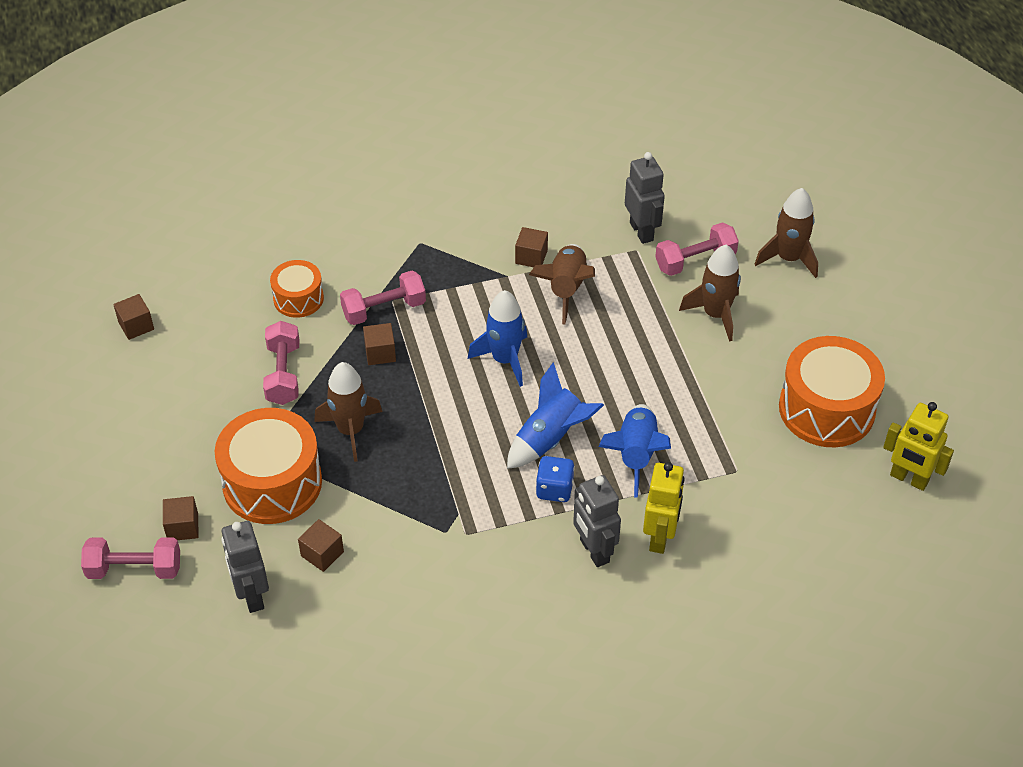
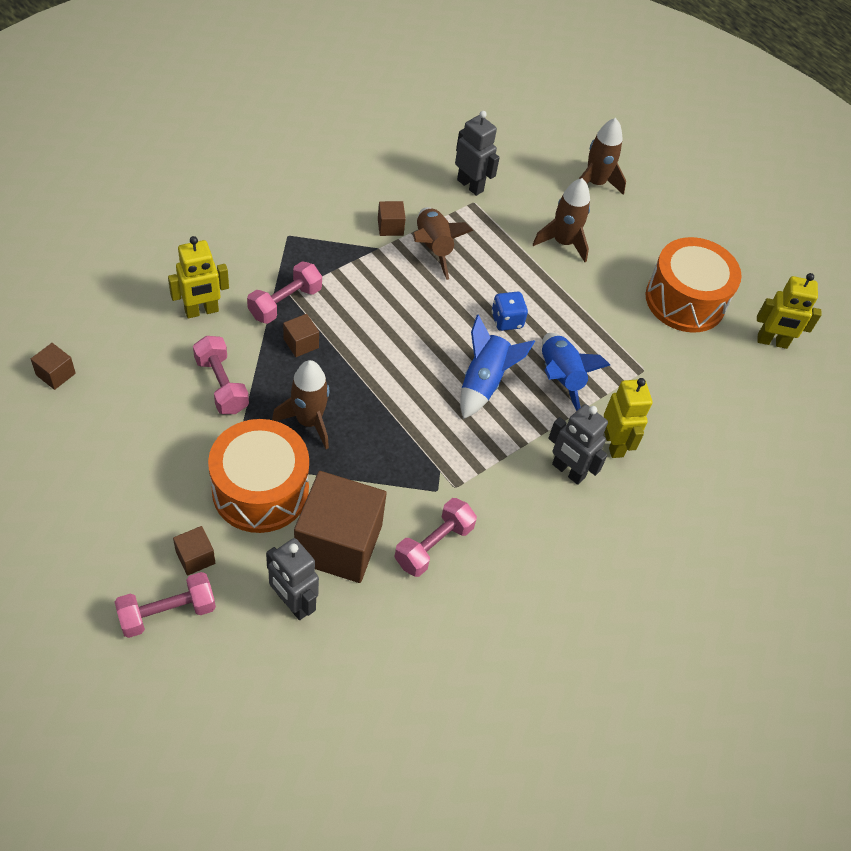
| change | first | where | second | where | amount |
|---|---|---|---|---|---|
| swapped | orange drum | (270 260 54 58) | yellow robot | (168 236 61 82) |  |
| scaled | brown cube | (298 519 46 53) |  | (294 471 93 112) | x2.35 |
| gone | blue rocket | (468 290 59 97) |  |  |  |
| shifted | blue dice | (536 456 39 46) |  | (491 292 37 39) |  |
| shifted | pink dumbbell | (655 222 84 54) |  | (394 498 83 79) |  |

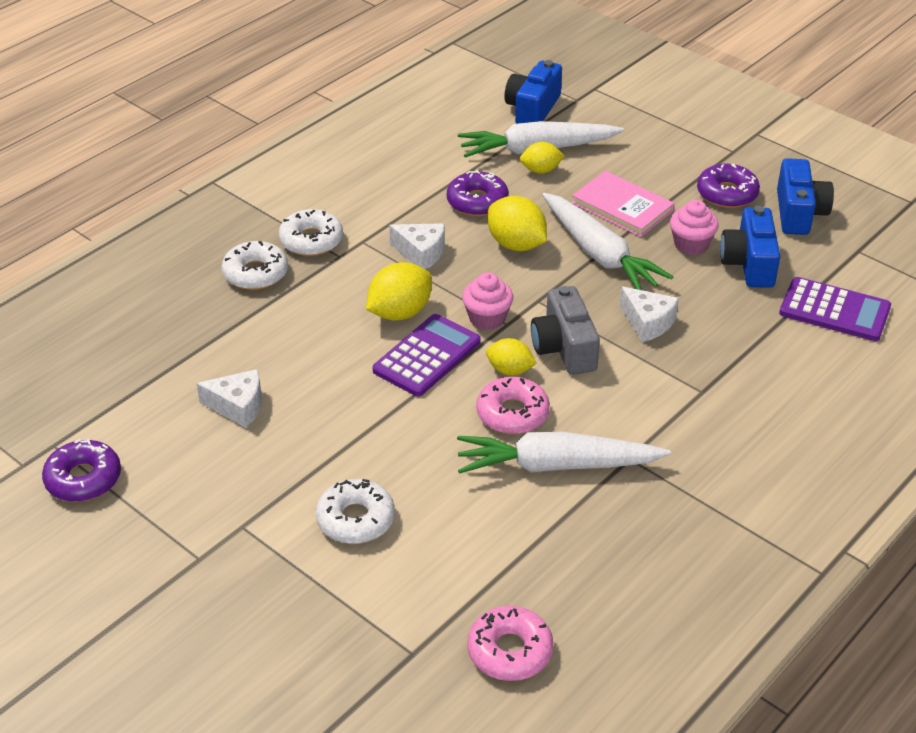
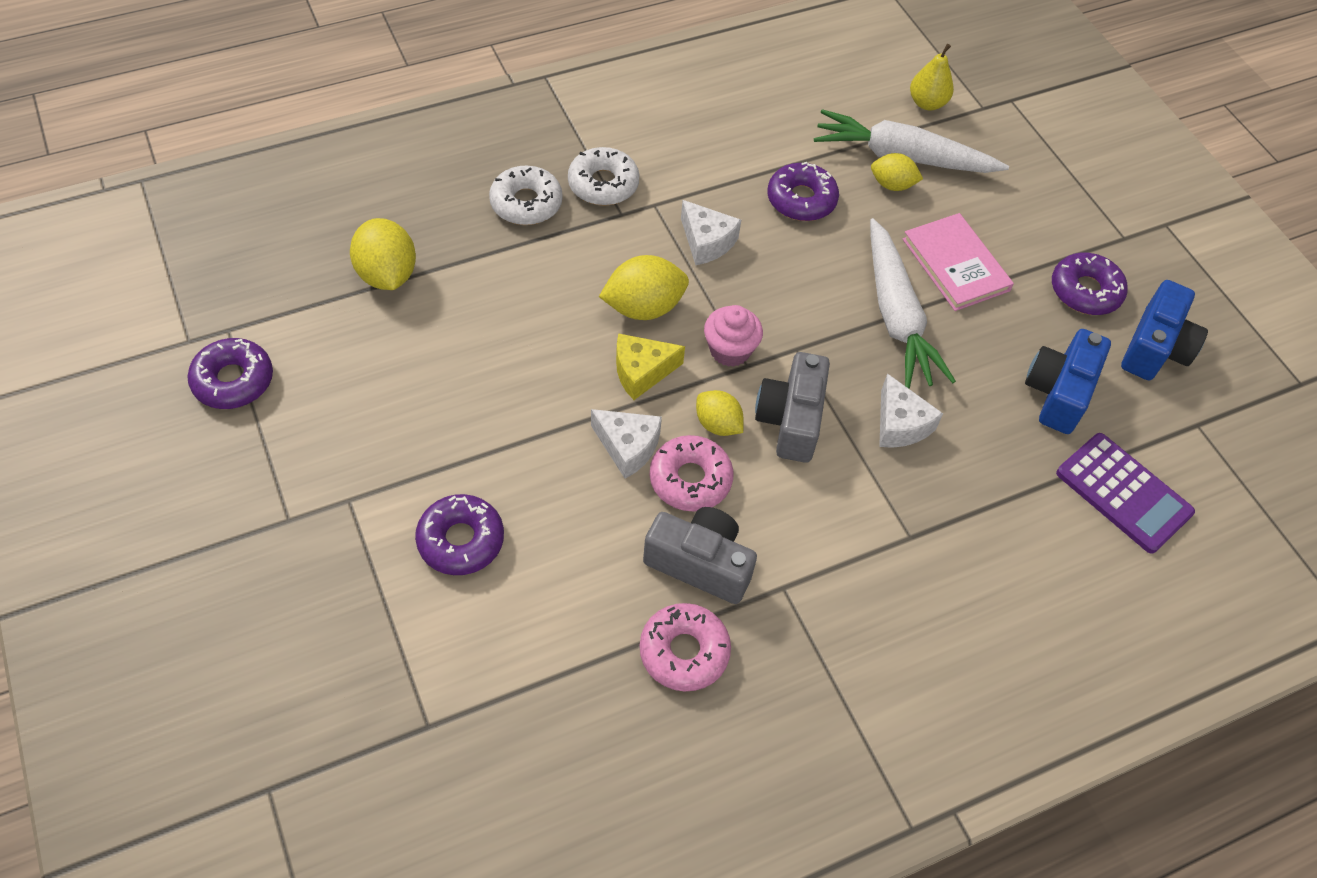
| change | first | where | second | where | amount |
|---|---|---|---|---|---|
| shifted | white cheese | (196 369 66 59) |  | (591 409 71 70) |  |
| repainted | white donut | (316 479 79 65) | purple donut | (415 494 89 81) |  |
| swapped | purple calculator | (373 314 108 82) | yellow cheese | (616 333 69 67) |  |
| swapped | white carrot | (457 432 214 42) | grey camera | (643 507 114 97) |  |
| shifted | pink donut | (467 606 86 75) |  | (640 603 91 88) |  |
| shifted | yellow lemon | (488 196 59 55) |  | (350 218 66 72) |  |
| swapped | blue camera | (504 60 58 64) | yellow pear | (910 44 44 66) |  |
| gone | pink cupcake | (670 200 49 55) |  |  |  |

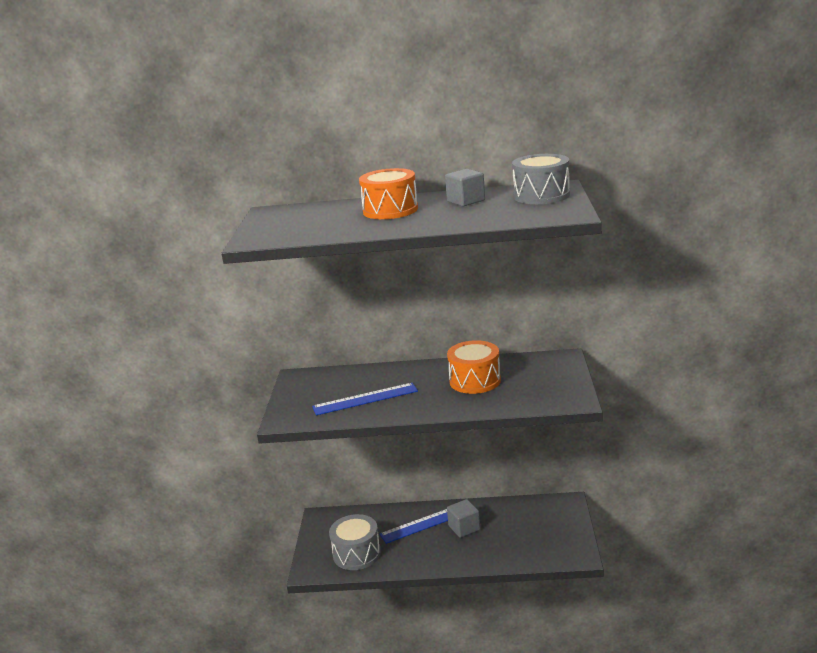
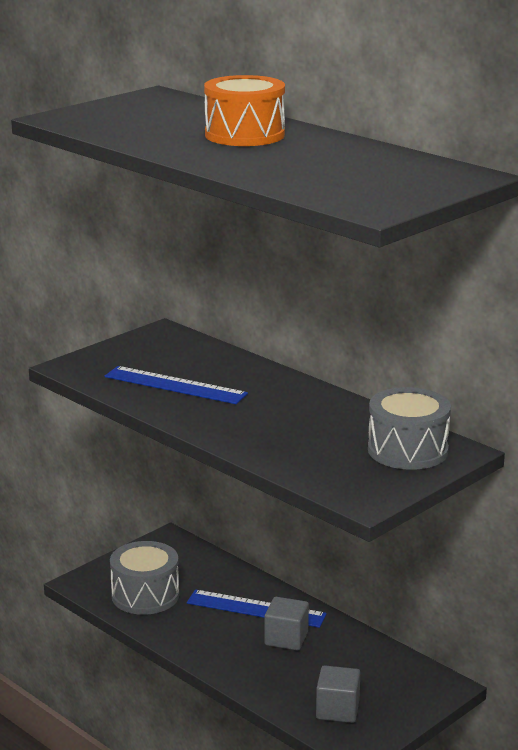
| change | first | where | second | where | amount |
|---|---|---|---|---|---|
| shifted | grey cube | (445 169 40 38) |  | (316 665 44 58) |  |
| gone | orange drum | (447 340 54 54) |  |  |  |
| shifted | grey drum | (512 154 58 50) |  | (368 387 83 83) |  |

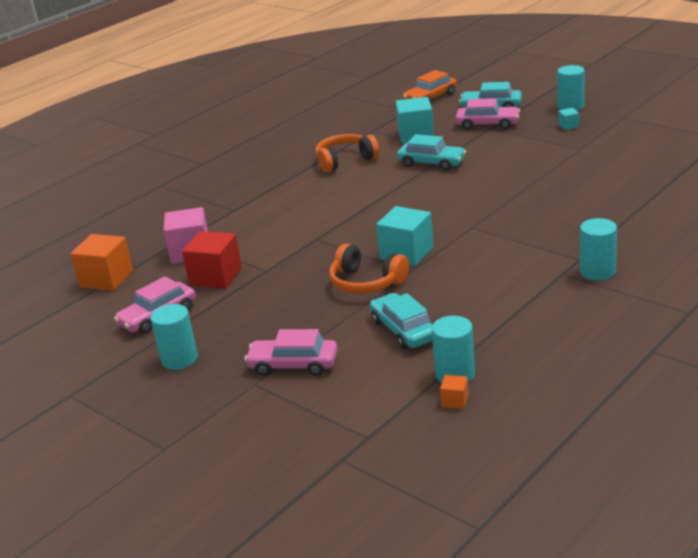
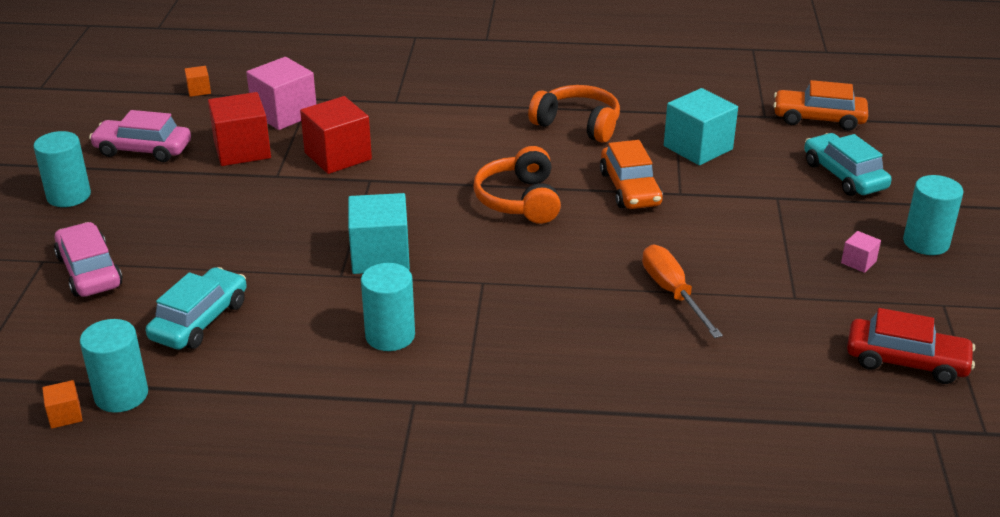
| change | first | where | second | where | amount |
|---|---|---|---|---|---|
| scaled | orange cube | (71 234 62 57) |  | (184 66 27 31) | x0.46 |
| shifted | orange headphones | (329 243 80 51) |  | (473 146 88 78) |  |
| repainted | turquoise car | (397 134 69 37) | orange car | (600 140 63 69) |  |
| gone | pink car | (455 98 65 32) |  |  |  |
| repainted | turquoise cube | (558 108 21 22) | pink cube | (841 231 40 42) |  |
| shifted | turquoise cylinder | (580 218 37 63) |  | (361 263 54 88) |  |
| new |  |  | red cube | (300 96 72 78) |  |
| new |  |  | orange screwdriver | (642 245 81 93) |  |
| new |  |  | red car | (847 308 128 76) |  |

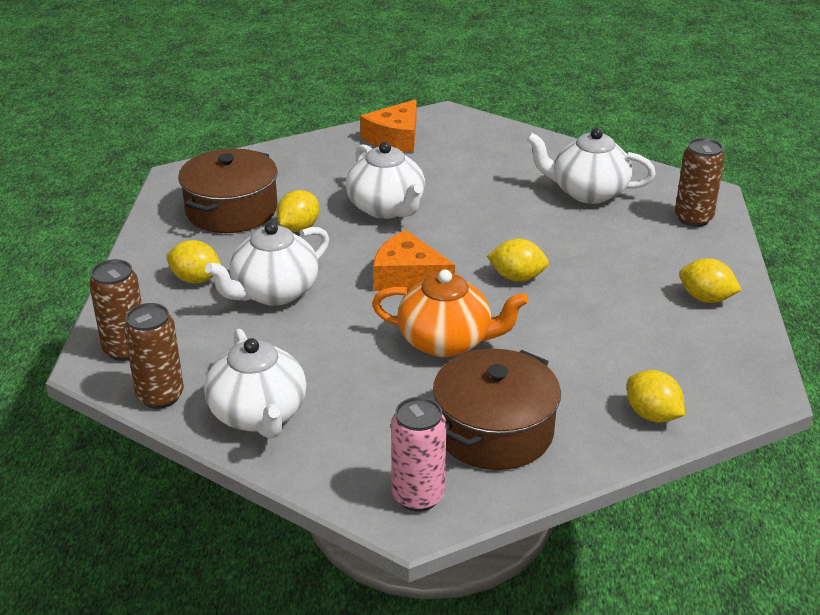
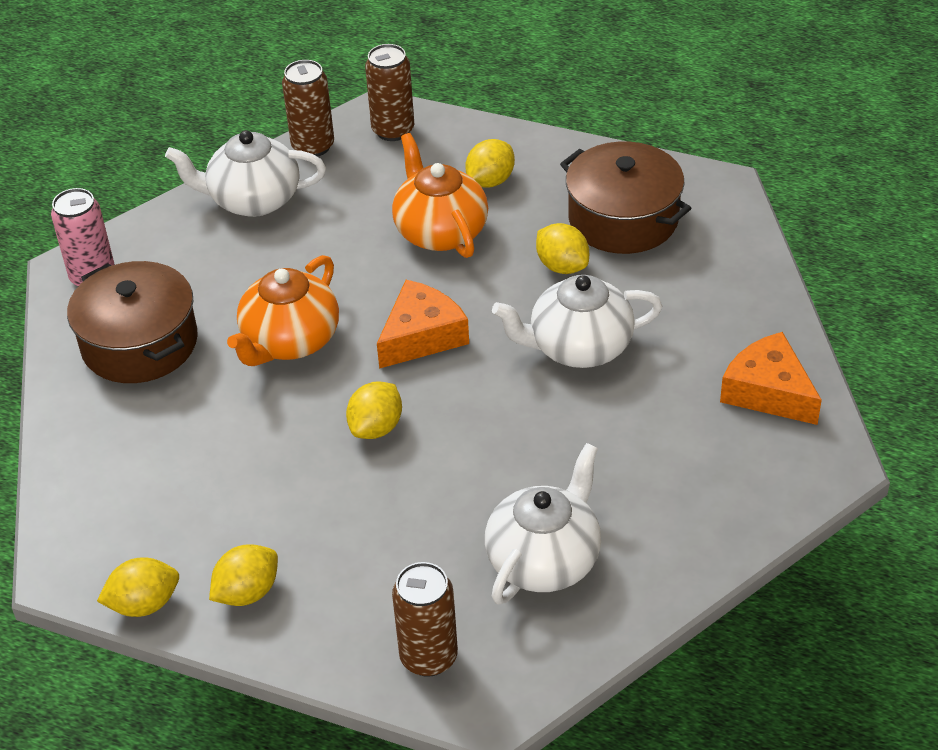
| change | first | where | second | where | amount |
|---|---|---|---|---|---|
| repainted | white teapot | (205 222 124 84) | orange teapot | (392 133 96 125) |  |
| shifted | yellow lemon | (627 370 58 53) |  | (97 557 82 60) |  |

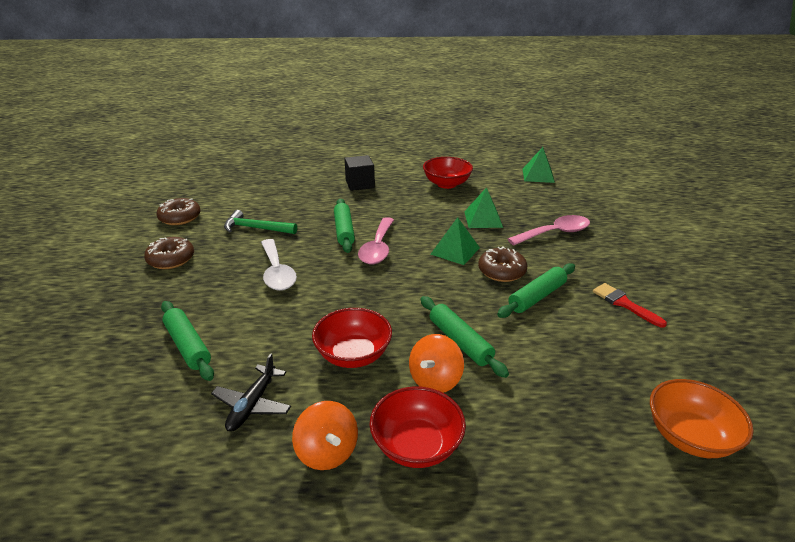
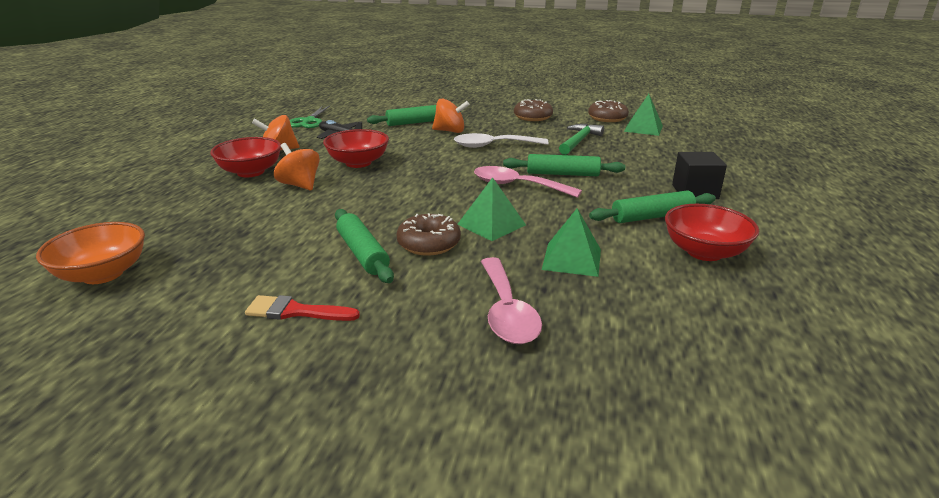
| change | first | where | second | where | amount |
|---|---|---|---|---|---|
| shifted | green rolling pin | (421 296 88 82) |  | (589 191 127 32) |  |
| shifted | green pyramid | (523 147 32 36) |  | (624 94 39 42) |  |
| rotated | red brush | (593 283 74 45) |  | (245 295 115 26) | 150 degrees counterclockwise |
| new |  |  | green scissors | (290 106 40 22) |  |
| new |  |  | orange spinning top | (432 99 38 34) |  |

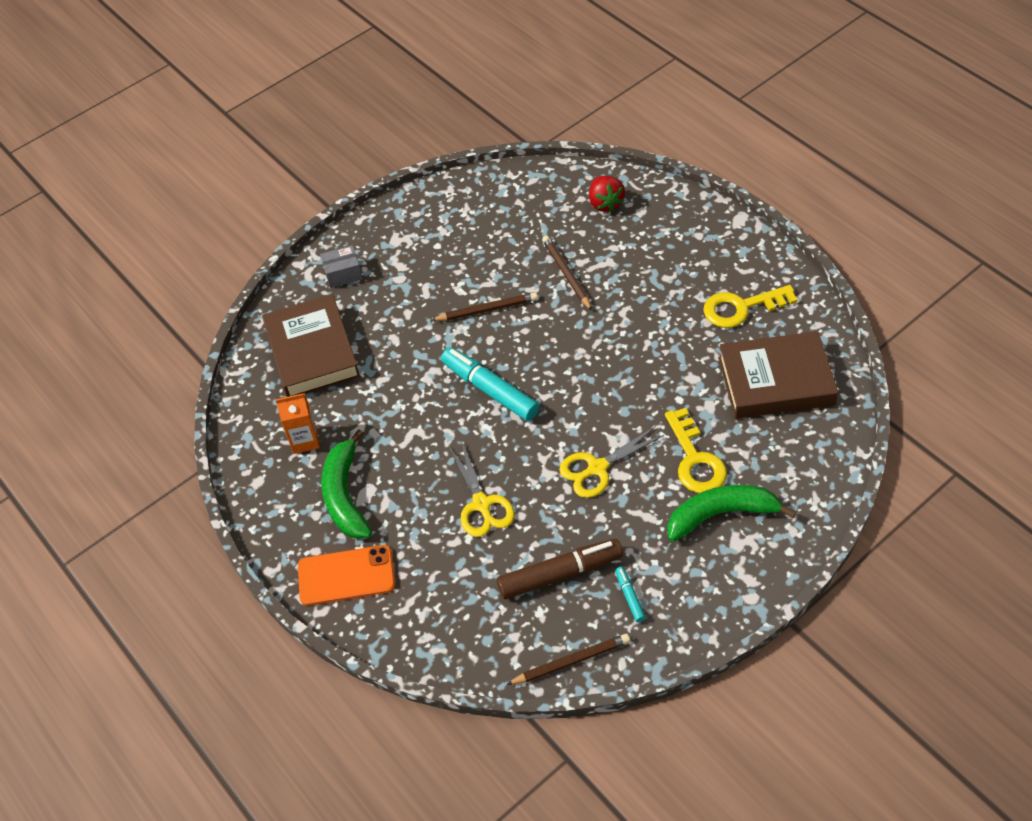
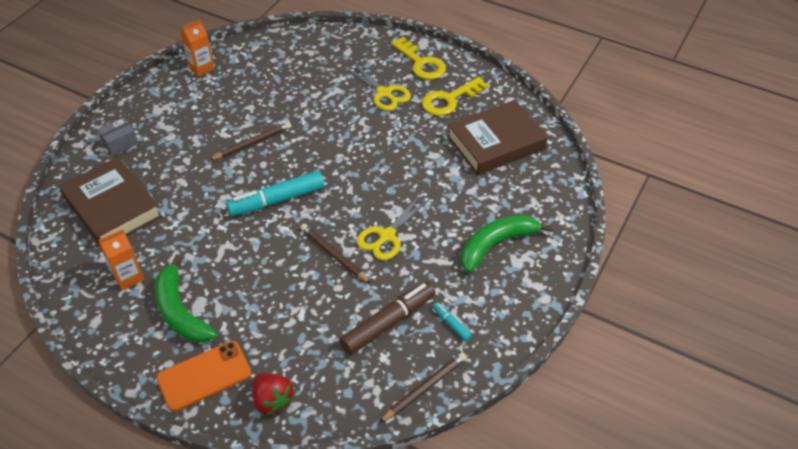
| change | first | where | second | where | amount |
|---|---|---|---|---|---|
| rotated | turquoise marker | (441 347 98 74) |  | (226 171 98 45) | 45 degrees counterclockwise |
| shifted | yellow scissors | (449 442 66 95) |  | (346 63 65 48) |  |
| shifted | brown pencil | (542 235 50 76) |  | (300 224 71 60) |  |
| shifted | red strawberry | (589 176 36 36) |  | (252 373 42 43) |  |
| shifted | yellow key | (665 408 62 85) |  | (391 37 55 43) |  |
| new |  |  | orange carton | (181 20 34 56) |  |

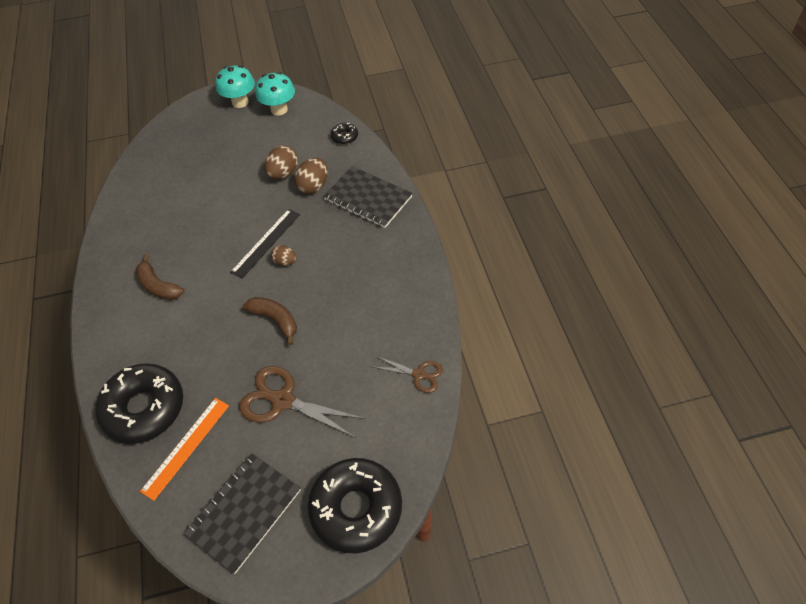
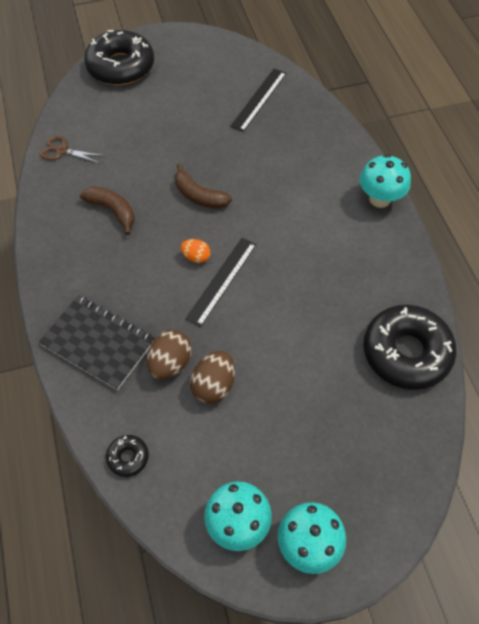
| change | first | where | second | where | amount |
|---|---|---|---|---|---|
| shifted | black donut | (95 363 88 81) |  | (363 304 94 86) |  |
| shifted | brown banana | (136 254 48 46) |  | (80 187 55 48) |  |
| repainted | orange ruler | (140 398 89 103) | black ruler | (230 68 57 64) |  |
| gone | black notebook | (184 453 117 121) |  |  |  |
| gone | brown scissors | (239 366 126 72) |  |  |  |
| repainted | brown egg | (271 245 26 21) | orange egg | (181 239 29 24) |  |
| new |  |  | turquoise mushroom | (359 154 52 54) |  |

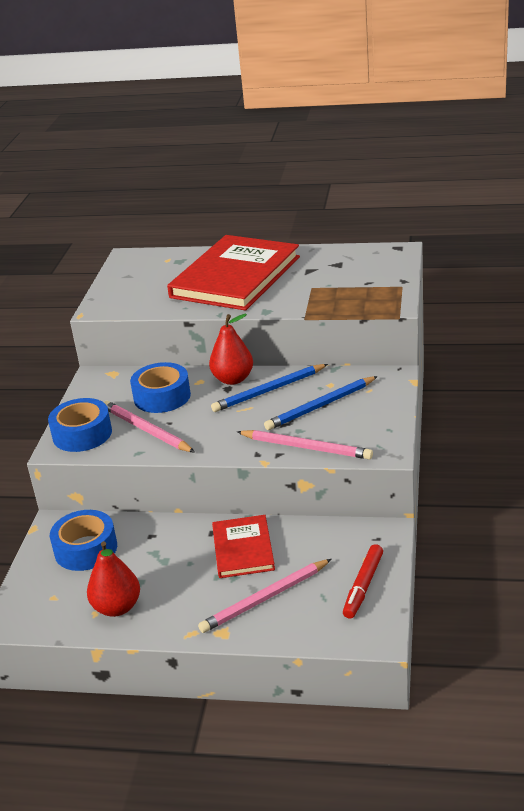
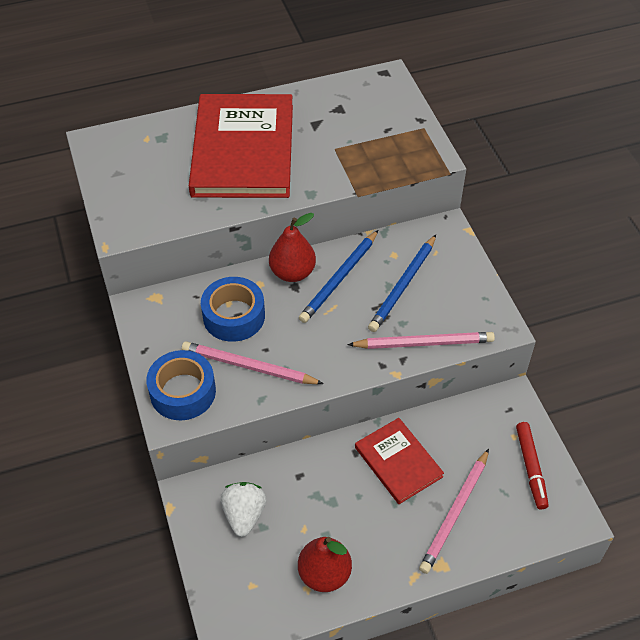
| change | first | where | second | where | amount |
|---|---|---|---|---|---|
| swapped | blue tape | (50 510 67 61) | white strawberry | (221 482 46 55) |  |

